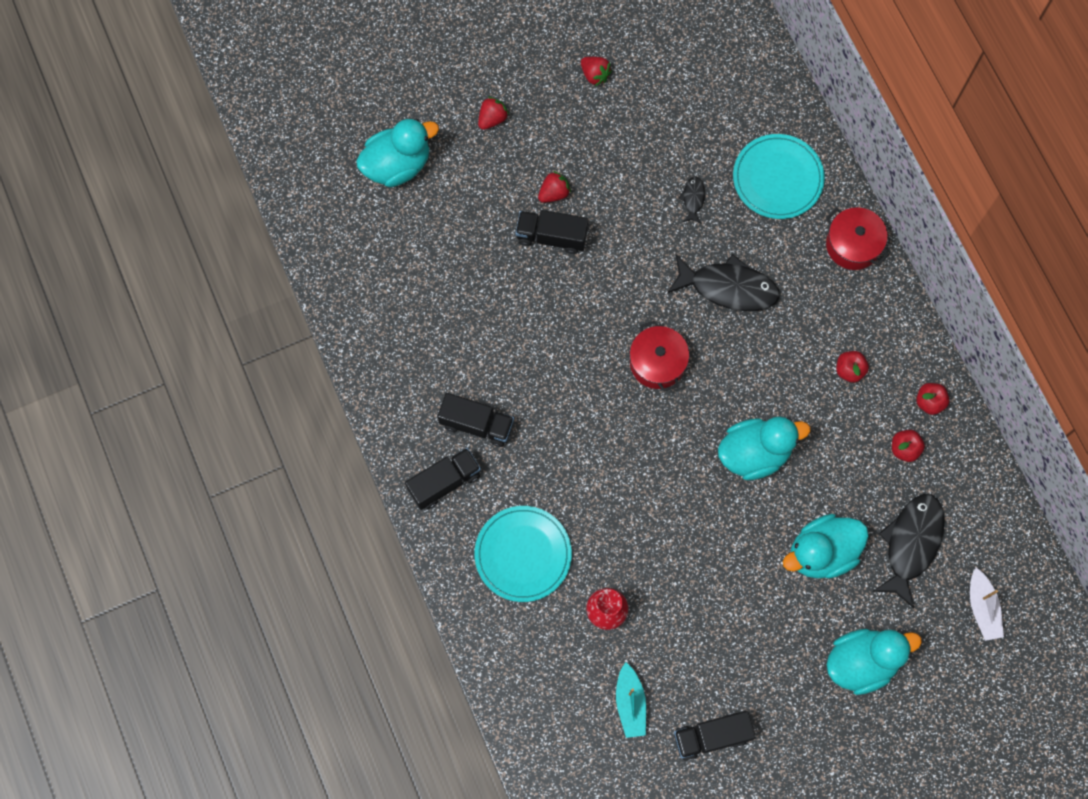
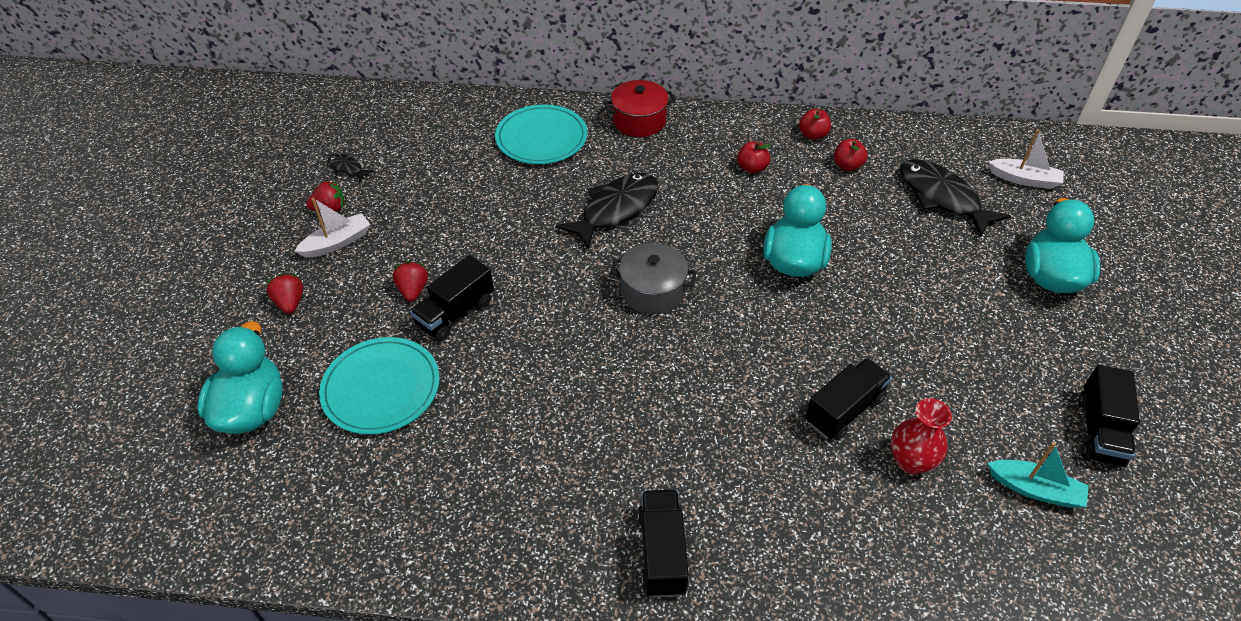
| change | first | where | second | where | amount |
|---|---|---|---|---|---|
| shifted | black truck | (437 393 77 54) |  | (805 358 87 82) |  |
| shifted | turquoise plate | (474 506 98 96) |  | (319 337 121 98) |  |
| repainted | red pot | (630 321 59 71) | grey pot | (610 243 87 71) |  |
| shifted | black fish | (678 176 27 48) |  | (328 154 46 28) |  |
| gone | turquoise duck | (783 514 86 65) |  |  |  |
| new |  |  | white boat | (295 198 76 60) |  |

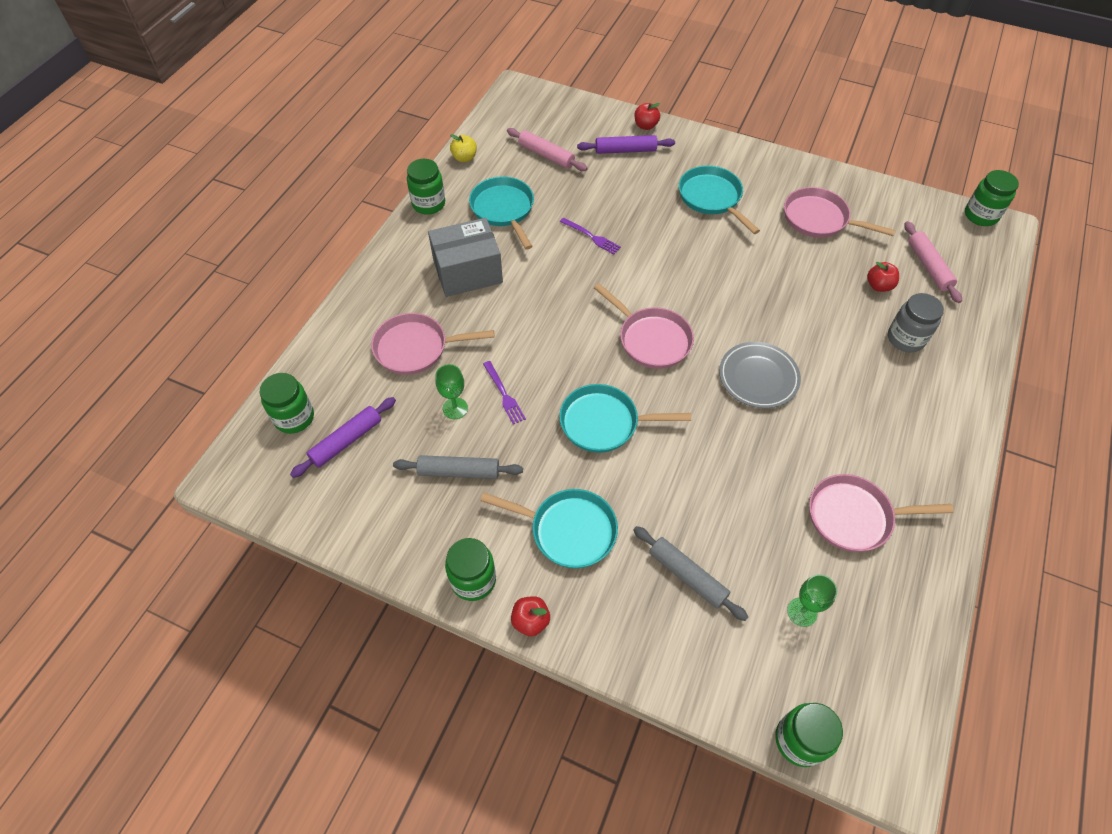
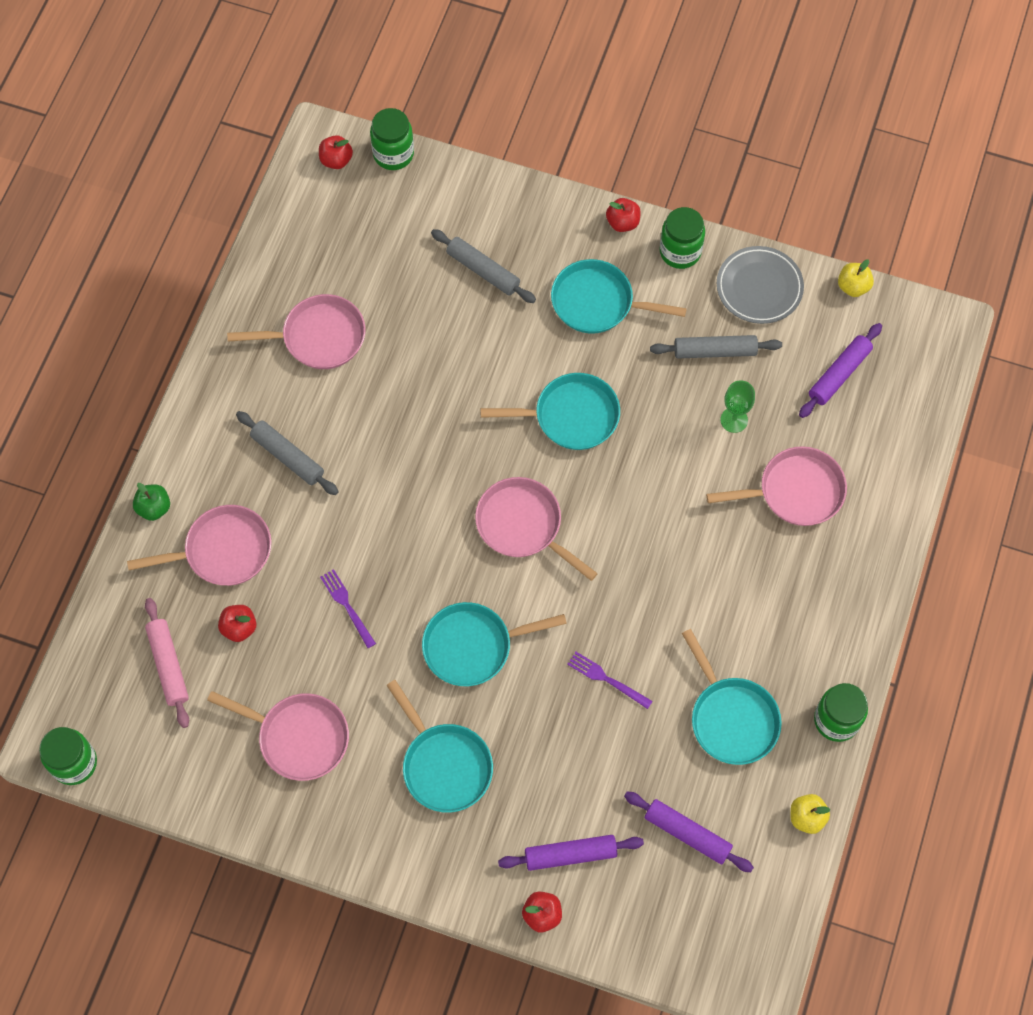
| change | first | where | second | where | amount |
|---|---|---|---|---|---|
| gone | green jar | (260 373 54 61) |  |  |  |
| gone | grey box | (428 218 75 79) |  |  |  |
| shifted | purple fork | (483 361 43 64) |  | (320 569 56 79) |  |
| repainted | pink rolling pin | (507 128 81 43) | purple rolling pin | (624 792 130 80) |  |
| shifted | grey plate | (719 342 82 67) |  | (717 246 87 78) |  |
| gone | green goblet | (787 574 50 53) |  |  |  |
| swapped | grey jar | (888 293 56 60) | pink pan | (127 505 144 81) |  |
| new |  |  | green apple | (133 483 37 38) |  |
| new |  |  | grey rolling pin | (236 411 102 84) |  |
| new |  |  | red apple | (319 135 34 34) |  |
| new |  |  | turquoise pan | (422 602 145 84) |  |
| new |  |  | yellow apple | (838 259 36 38) |  |

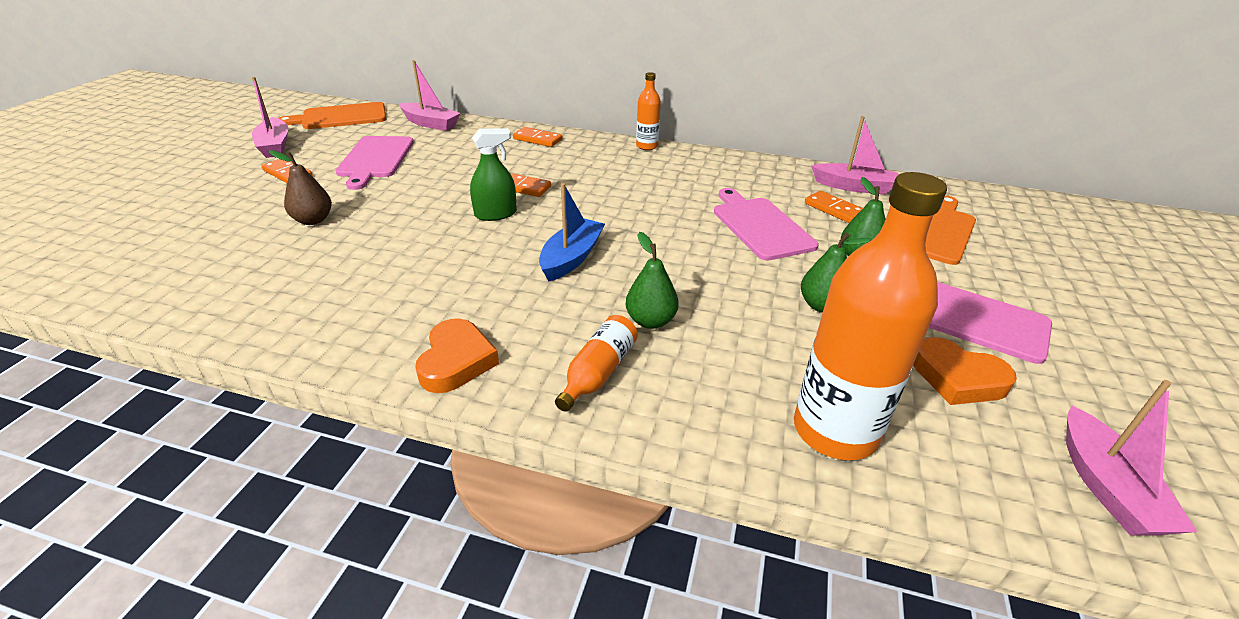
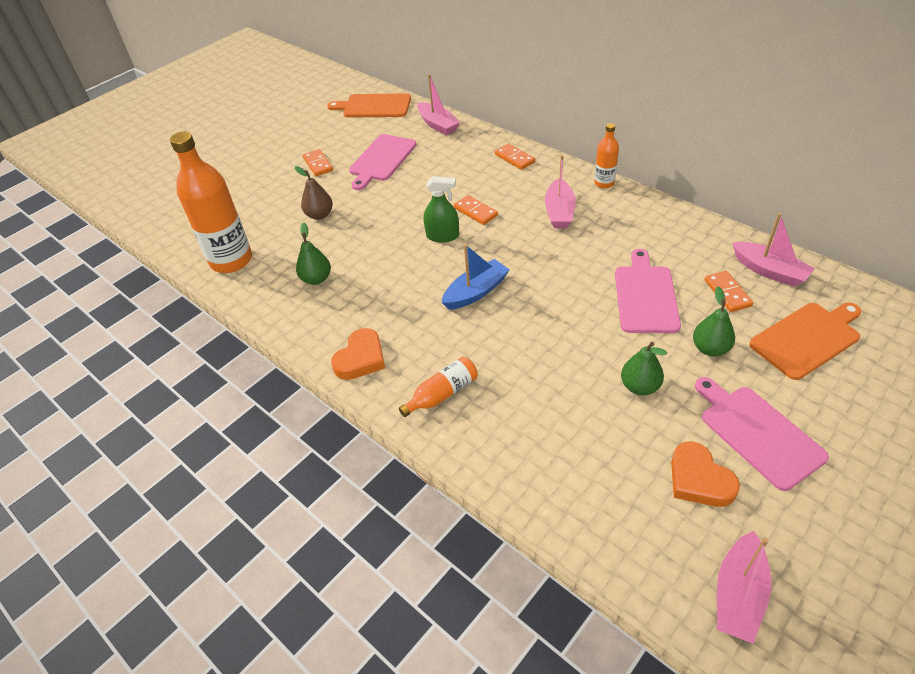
| change | first | where | second | where | amount |
|---|---|---|---|---|---|
| shifted | pink boat | (252 77 37 81) |  | (545 155 31 73) |  |
| shifted | green pear | (626 232 53 97) |  | (296 222 35 63) |  |
| shifted | orange bottle | (794 172 153 288) |  | (170 132 82 141) |  |

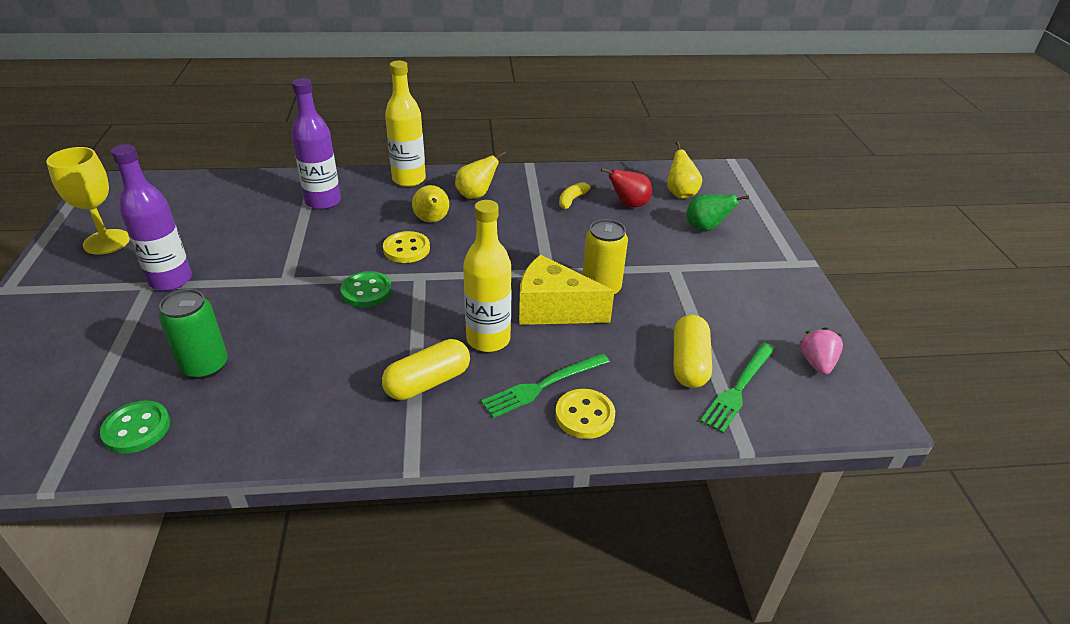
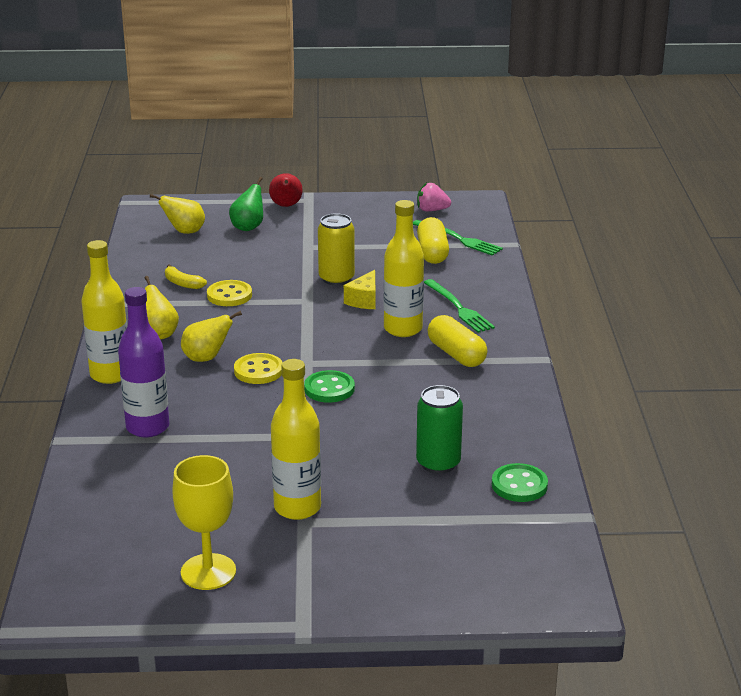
| change | first | where | second | where | amount |
|---|---|---|---|---|---|
| repainted | purple bottle | (111 144 81 147) | yellow bottle | (271 359 50 161) |  |
| scaled | yellow cheese | (519 255 95 70) |  | (344 270 32 39) | x0.57 |
| shifted | yellow button | (555 389 60 50) |  | (207 280 45 26) |  |
| shifted | red pear | (601 168 51 40) |  | (269 173 34 34) |  |
| rotated | yellow capsule | (674 315 38 73) |  | (417 217 32 47) | 75 degrees clockwise |

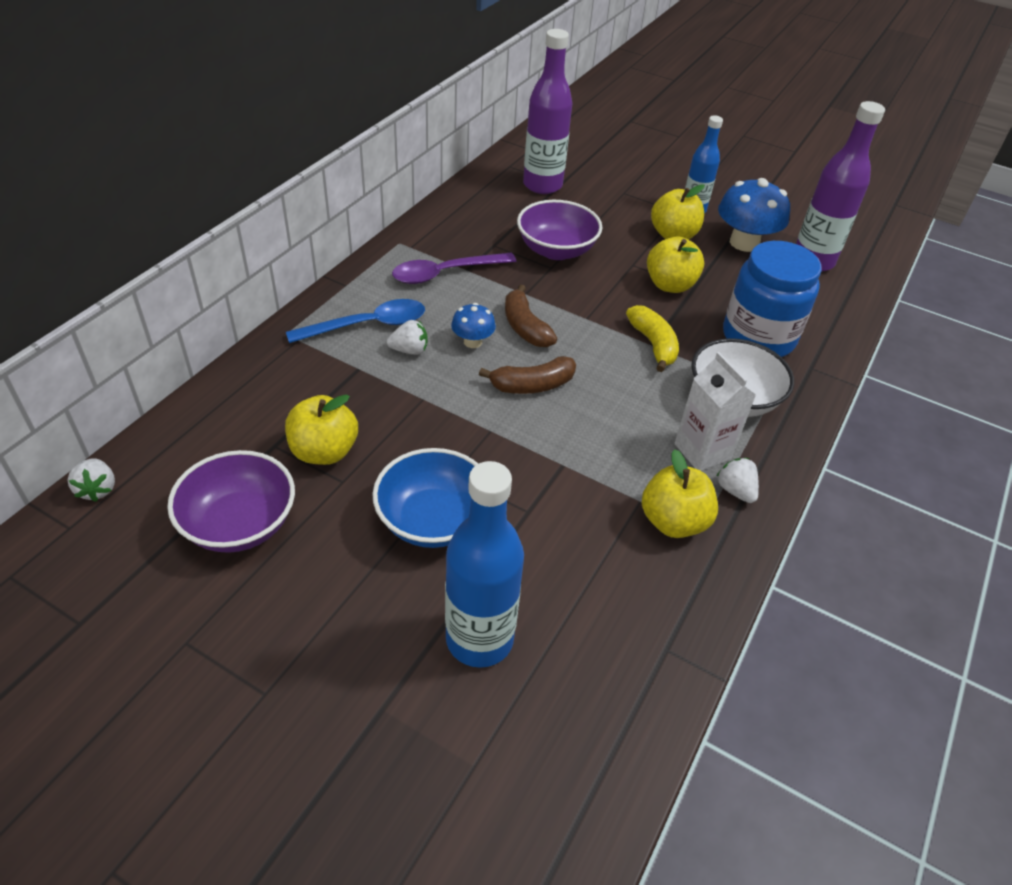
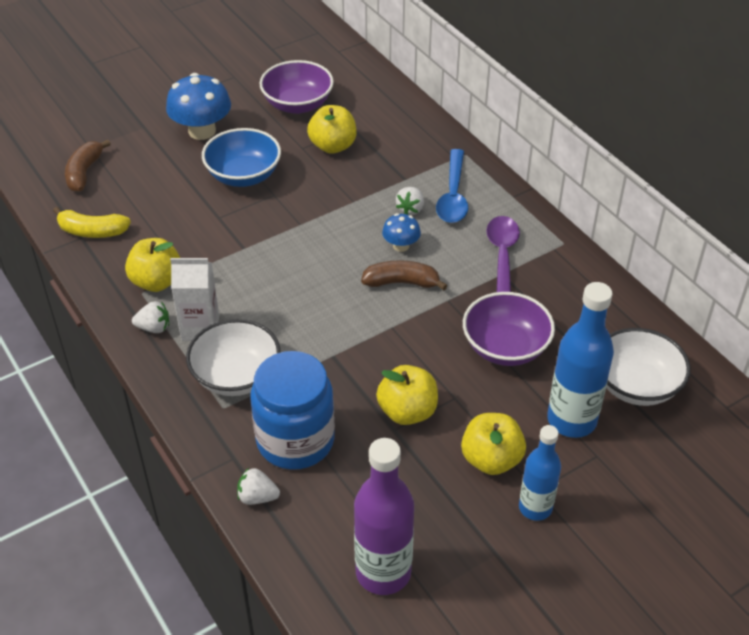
| change | first | where | second | where | amount |
|---|---|---|---|---|---|
| shifted | white strawberry | (68 458 47 44) |  | (237 468 43 37) |  |
| shifted | blue bottle | (445 461 79 207) |  | (547 282 67 156) |  |
| shifted | brown banana | (479 356 97 38) |  | (65 139 46 53) |  |
| swapped | purple bottle | (523 29 49 165) | white bowl | (606 328 85 78) |  |
| shifted | yellow banana | (626 305 53 67) |  | (53 207 78 31) |  |
| shifted | blue mushroom | (718 178 72 74) |  | (166 73 65 67) |  |

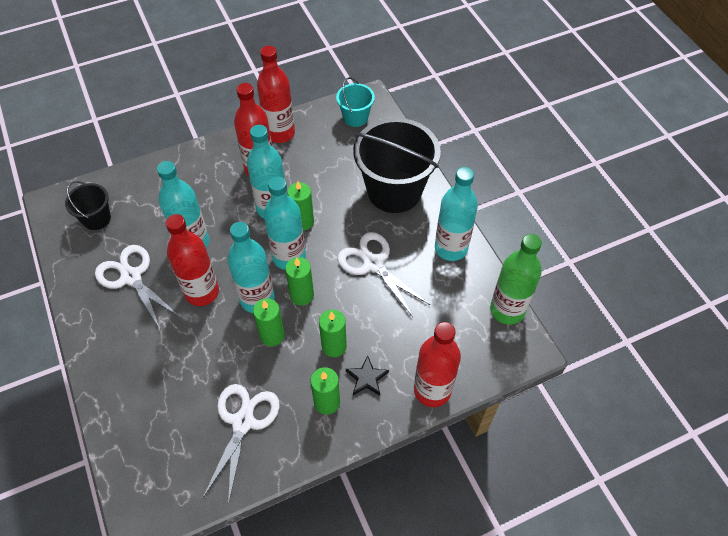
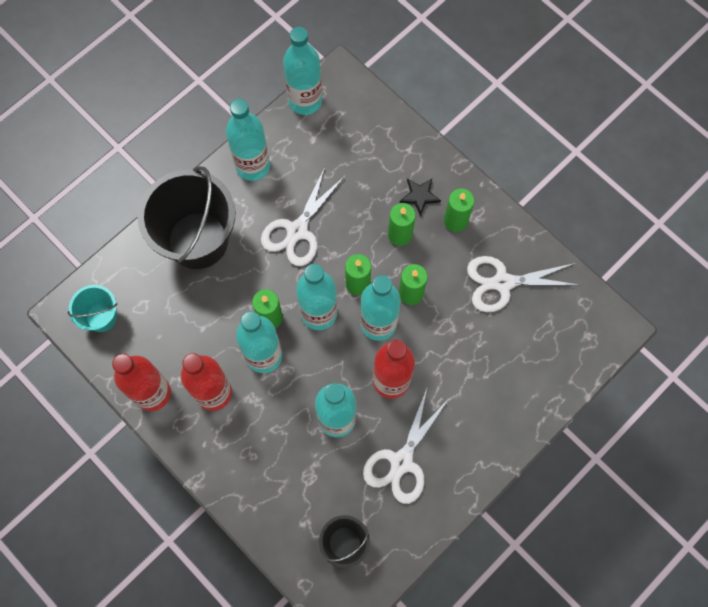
| change | first | where | second | where | amount |
|---|---|---|---|---|---|
| gone | red bottle | (414 322 47 85) |  |  |  |
| repainted | green bottle | (490 234 52 91) | turquoise bottle | (283 27 39 88) |  |

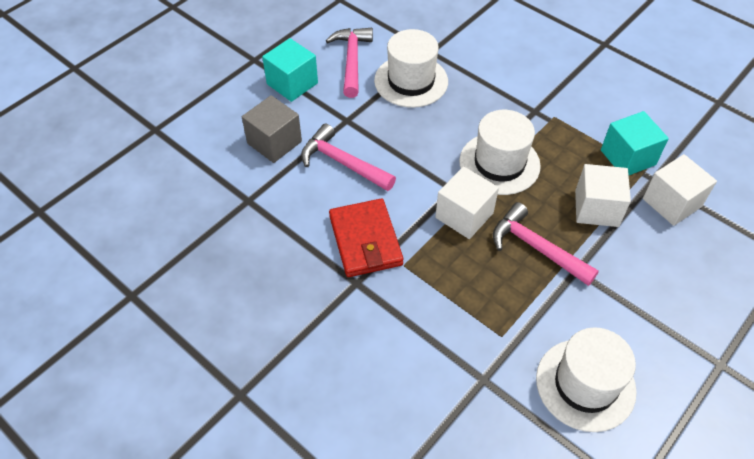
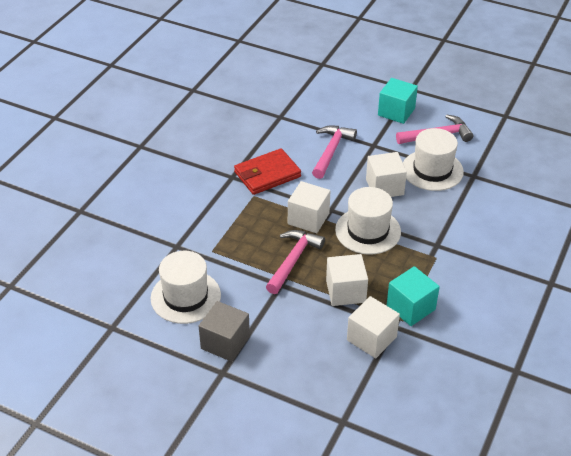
| change | first | where | second | where | amount |
|---|---|---|---|---|---|
| shifted | grey cube | (242 95 60 68) |  | (199 301 51 61) |  |
| new |  |  | white cube | (366 152 41 45) |  |

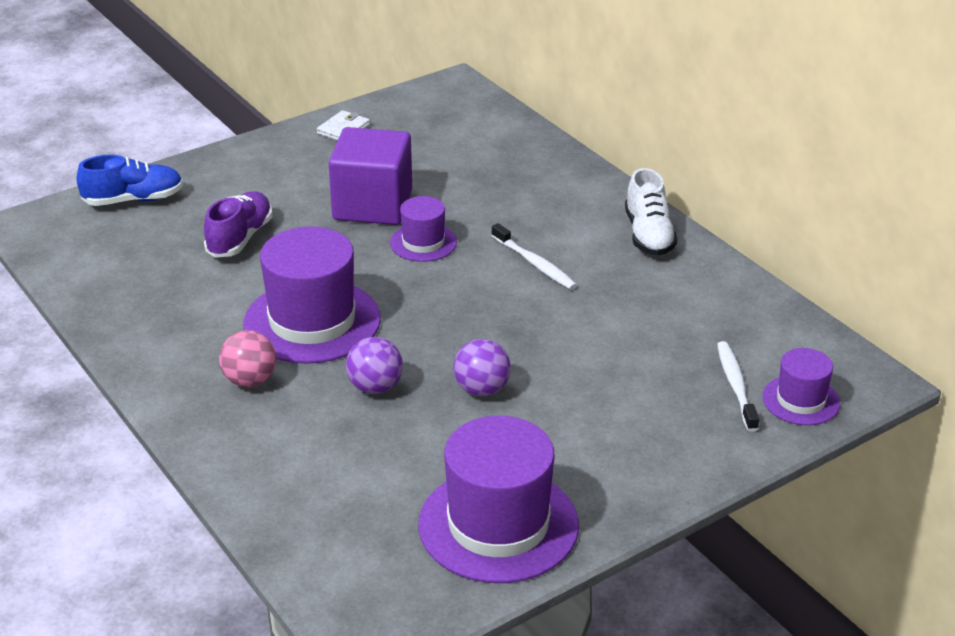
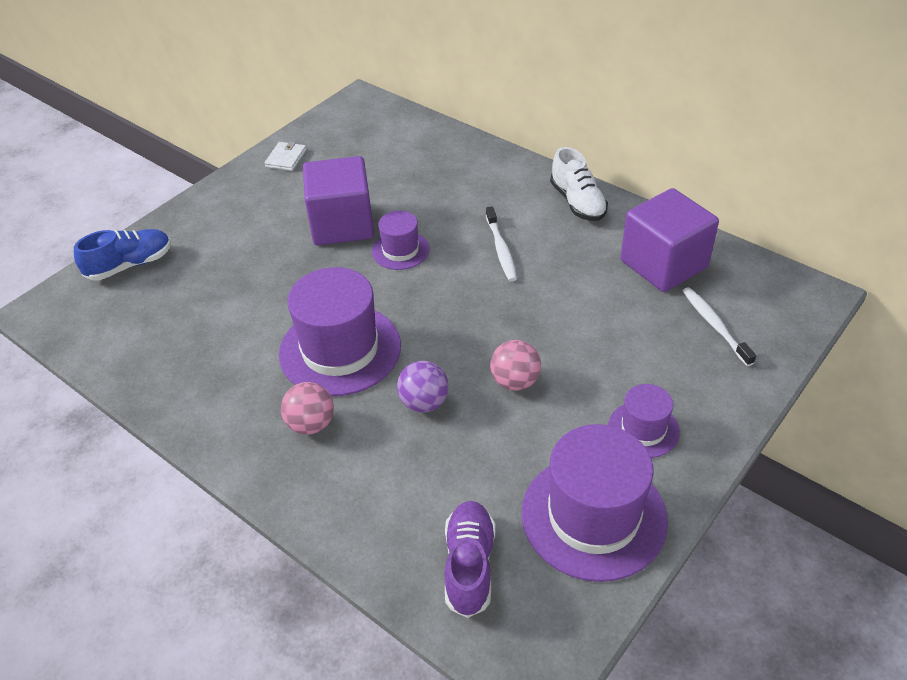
| change | first | where | second | where | amount |
|---|---|---|---|---|---|
| shifted | purple shoe | (204 191 69 67) |  | (444 501 51 117) |  |
| repainted | purple ball | (454 339 57 57) | pink ball | (490 340 51 51) |  |
| rotated | white toothbrush | (491 223 86 67) |  | (486 206 31 76) | 45 degrees clockwise |
| shifted | purple hat | (762 348 78 77) |  | (608 384 72 74) |  |
| new |  |  | purple cube | (621 188 98 104) |  |

